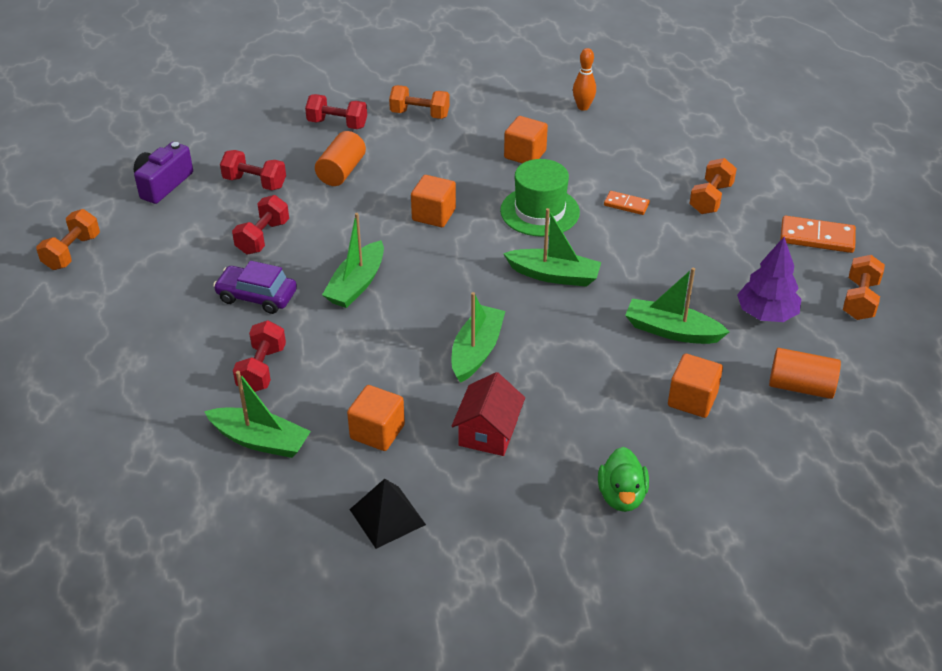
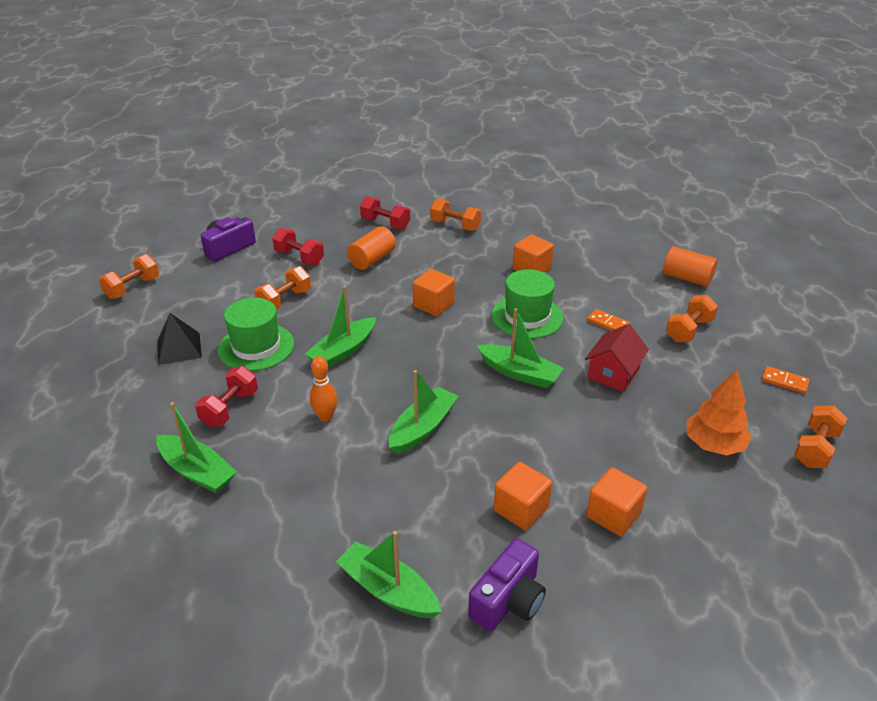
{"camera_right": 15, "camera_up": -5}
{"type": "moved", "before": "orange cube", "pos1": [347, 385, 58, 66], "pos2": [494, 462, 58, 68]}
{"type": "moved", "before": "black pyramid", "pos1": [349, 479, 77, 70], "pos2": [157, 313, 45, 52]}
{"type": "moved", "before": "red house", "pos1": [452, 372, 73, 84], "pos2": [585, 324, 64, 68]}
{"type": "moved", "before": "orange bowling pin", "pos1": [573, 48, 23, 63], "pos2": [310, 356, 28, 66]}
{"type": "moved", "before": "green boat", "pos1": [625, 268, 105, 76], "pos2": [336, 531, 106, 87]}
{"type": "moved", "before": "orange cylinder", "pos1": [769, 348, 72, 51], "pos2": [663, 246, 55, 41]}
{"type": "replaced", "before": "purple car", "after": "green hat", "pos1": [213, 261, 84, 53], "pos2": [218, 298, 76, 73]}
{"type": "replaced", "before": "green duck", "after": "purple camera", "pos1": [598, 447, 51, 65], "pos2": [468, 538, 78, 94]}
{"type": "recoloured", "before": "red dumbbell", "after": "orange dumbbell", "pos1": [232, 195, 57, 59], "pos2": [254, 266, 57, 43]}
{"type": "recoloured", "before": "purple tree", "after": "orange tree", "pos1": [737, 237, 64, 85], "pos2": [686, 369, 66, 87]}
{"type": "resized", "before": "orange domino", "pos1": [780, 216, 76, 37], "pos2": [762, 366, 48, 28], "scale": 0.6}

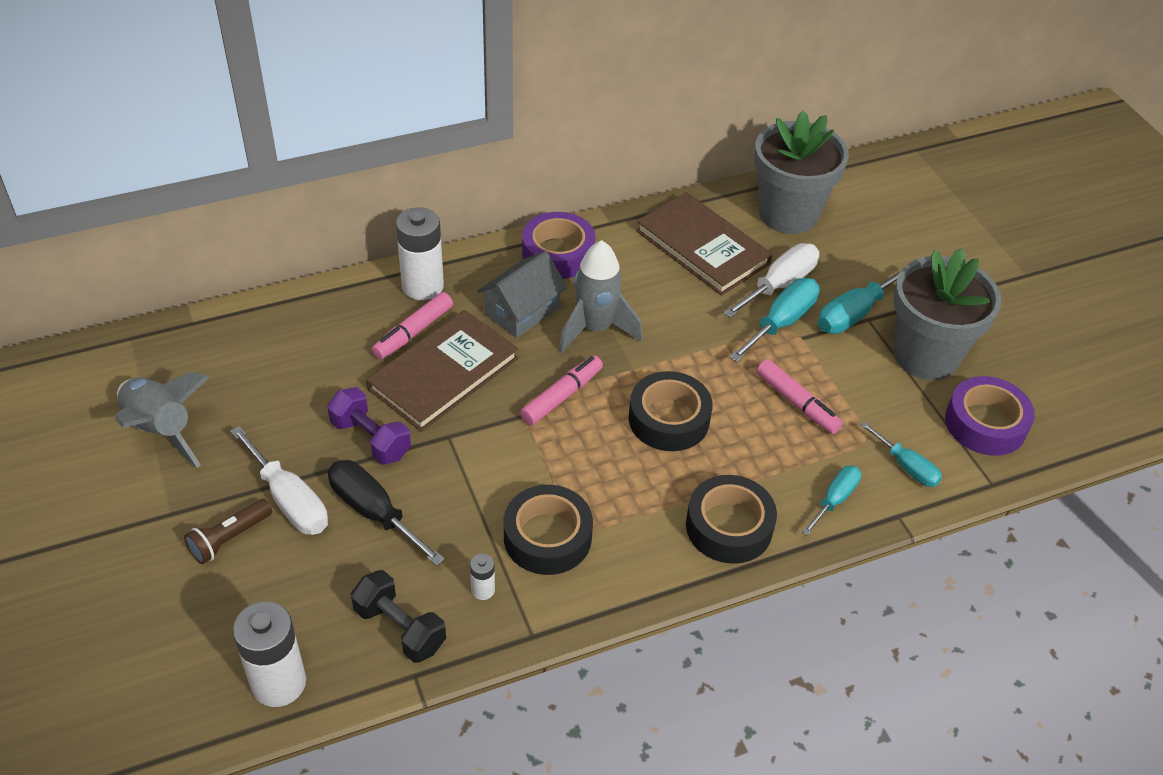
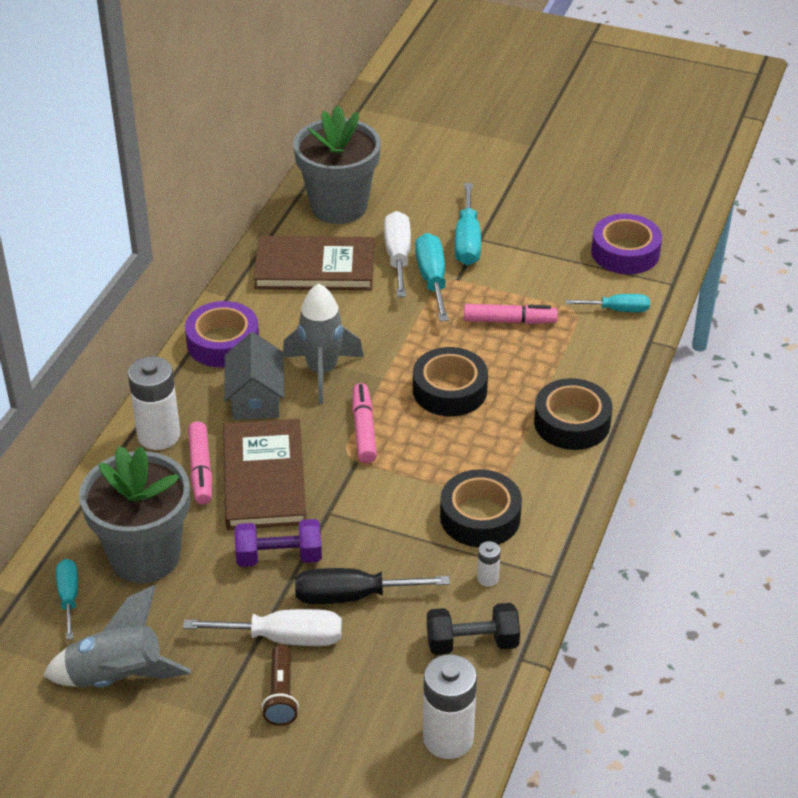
{"camera_right": -45, "camera_up": -5}
{"type": "moved", "before": "turquoise screwdriver", "pos1": [802, 465, 59, 71], "pos2": [56, 559, 22, 81]}
{"type": "moved", "before": "grey flower pot", "pos1": [893, 248, 109, 132], "pos2": [79, 446, 111, 137]}

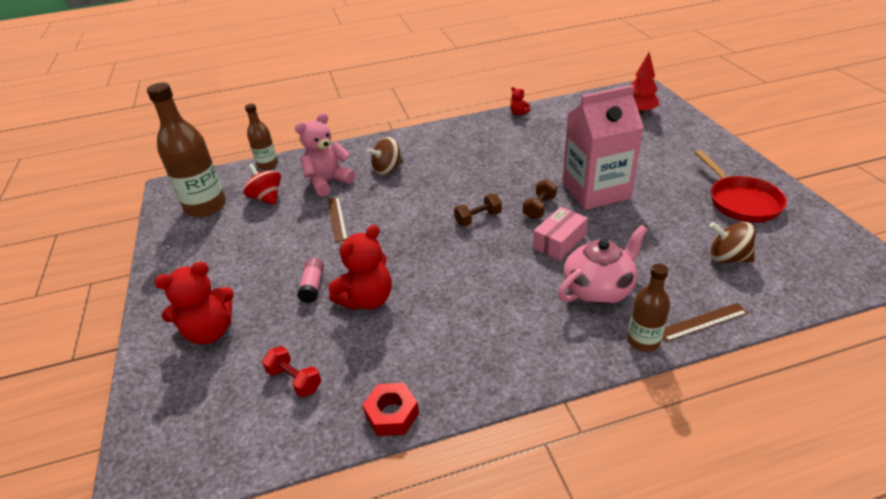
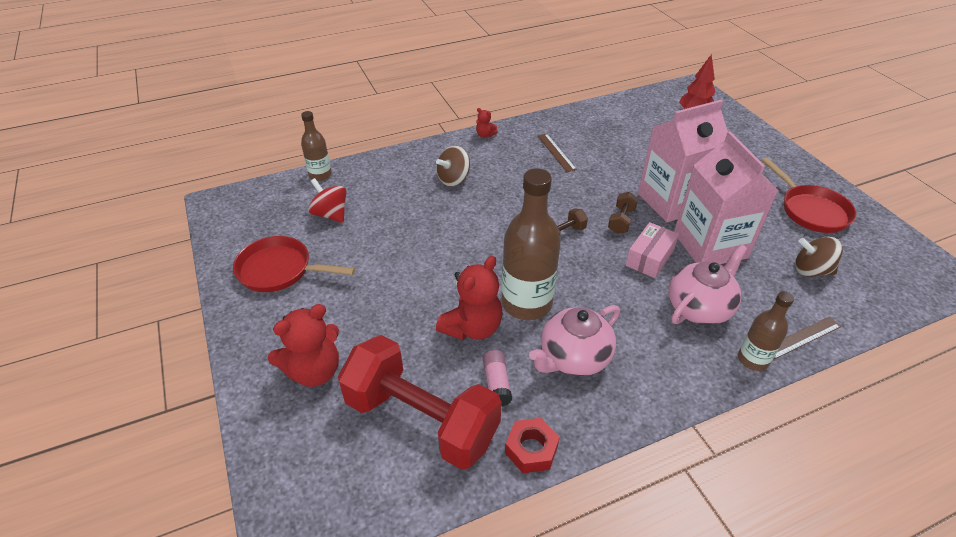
{"camera_right": -10, "camera_up": 5}
{"type": "removed", "before": "pink teddy bear", "pos1": [295, 113, 61, 84]}
{"type": "added", "after": "red pan", "pos2": [233, 236, 122, 56]}
{"type": "added", "after": "pink teapot", "pos2": [529, 305, 91, 71]}
{"type": "added", "after": "pink carton", "pos2": [674, 132, 104, 132]}
{"type": "moved", "before": "brown bottle", "pos1": [147, 83, 79, 134], "pos2": [502, 168, 59, 152]}
{"type": "moved", "before": "pink glue stick", "pos1": [297, 257, 27, 46], "pos2": [483, 350, 29, 56]}
{"type": "moved", "before": "brown ruler", "pos1": [328, 197, 20, 46], "pos2": [538, 134, 39, 38]}
{"type": "moved", "before": "red teddy bear", "pos1": [510, 87, 20, 28], "pos2": [476, 108, 22, 30]}
{"type": "resized", "before": "red dumbbell", "pos1": [262, 346, 59, 51], "pos2": [338, 335, 164, 135], "scale": 2.49}

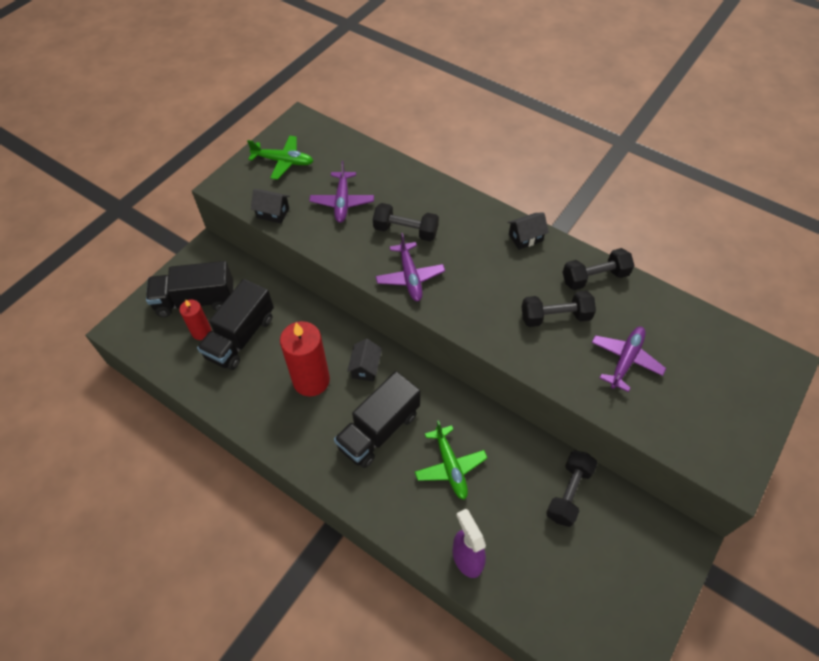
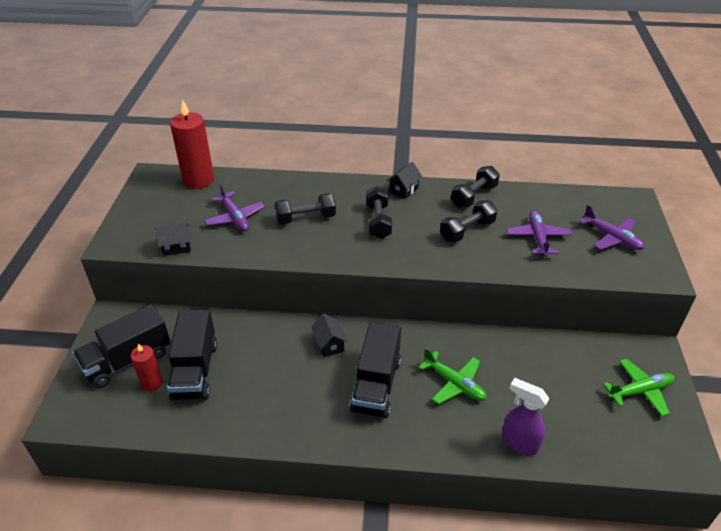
{"camera_right": -30, "camera_up": -15}
{"type": "moved", "before": "green plane", "pos1": [247, 135, 66, 45], "pos2": [603, 359, 72, 57]}
{"type": "moved", "before": "red candle", "pos1": [280, 321, 50, 75], "pos2": [170, 99, 44, 90]}
{"type": "moved", "before": "purple plane", "pos1": [376, 233, 69, 68], "pos2": [579, 205, 66, 45]}
{"type": "moved", "before": "black dumbbell", "pos1": [546, 450, 51, 77], "pos2": [366, 186, 26, 53]}

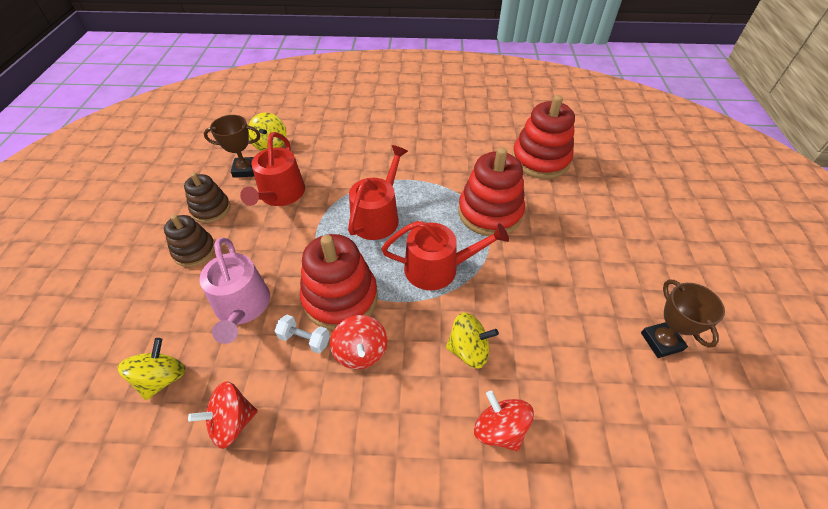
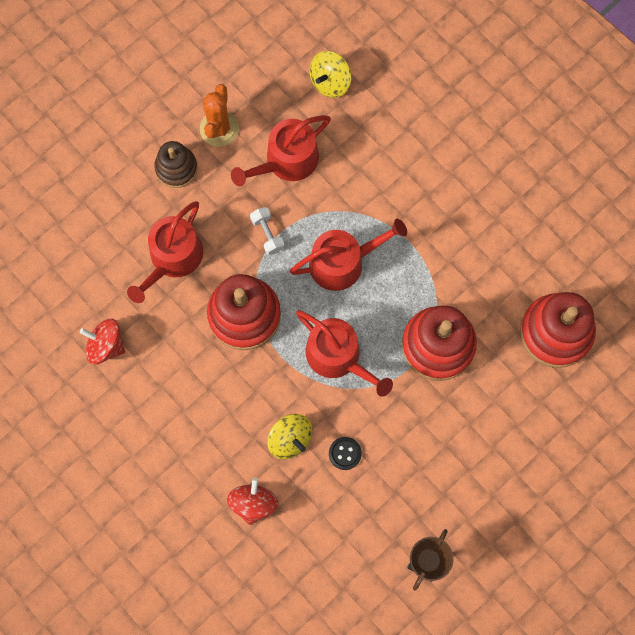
{"camera_right": 45, "camera_up": 25}
{"type": "removed", "before": "yellow spinning top", "pos1": [117, 338, 69, 62]}
{"type": "removed", "before": "brown trophy", "pos1": [204, 115, 56, 63]}
{"type": "removed", "before": "red spinning top", "pos1": [330, 315, 58, 54]}
{"type": "added", "after": "black button", "pos2": [329, 437, 33, 33]}
{"type": "moved", "before": "white dumbbell", "pos1": [275, 315, 55, 38], "pos2": [250, 207, 35, 48]}
{"type": "replaced", "before": "brown stacking toy", "after": "orange cactus", "pos1": [184, 173, 47, 50], "pos2": [200, 84, 39, 63]}
{"type": "recoloured", "before": "pink watering can", "after": "red watering can", "pos1": [199, 238, 71, 106], "pos2": [127, 201, 76, 102]}

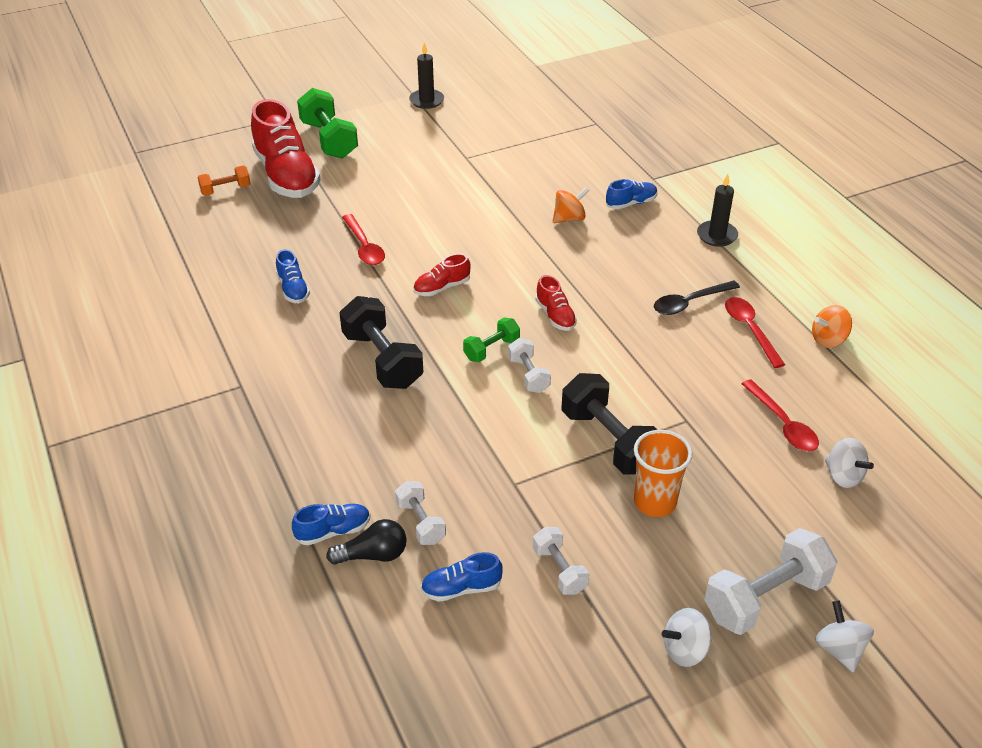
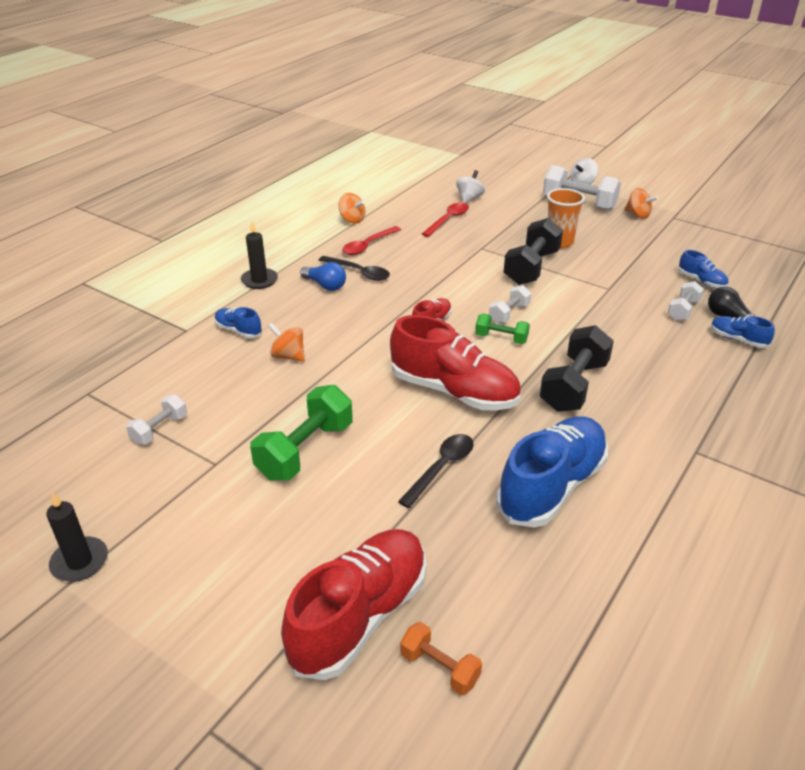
{"camera_right": -120, "camera_up": -5}
{"type": "added", "after": "blue light bulb", "pos2": [300, 262, 46, 29]}
{"type": "moved", "before": "green dumbbell", "pos1": [297, 88, 61, 71], "pos2": [250, 385, 103, 95]}
{"type": "moved", "before": "white dumbbell", "pos1": [533, 527, 56, 68], "pos2": [126, 394, 61, 51]}
{"type": "recoloured", "before": "red spoon", "after": "black spoon", "pos1": [342, 214, 43, 51], "pos2": [398, 434, 76, 74]}
{"type": "recoloured", "before": "white spinning top", "after": "orange spinning top", "pos1": [662, 608, 50, 59], "pos2": [624, 188, 34, 31]}
{"type": "resized", "before": "blue shoe", "pos1": [276, 249, 34, 54], "pos2": [496, 416, 112, 112], "scale": 2.17}
{"type": "resized", "before": "red shoe", "pos1": [413, 253, 58, 43], "pos2": [390, 315, 131, 96], "scale": 2.17}

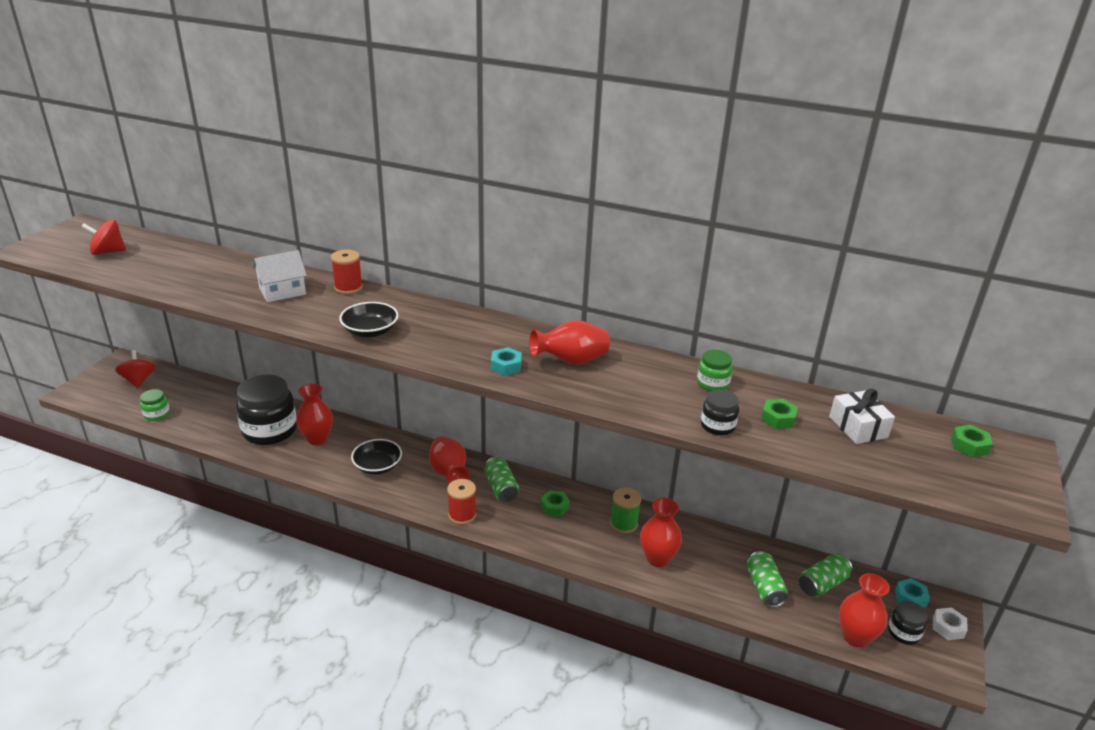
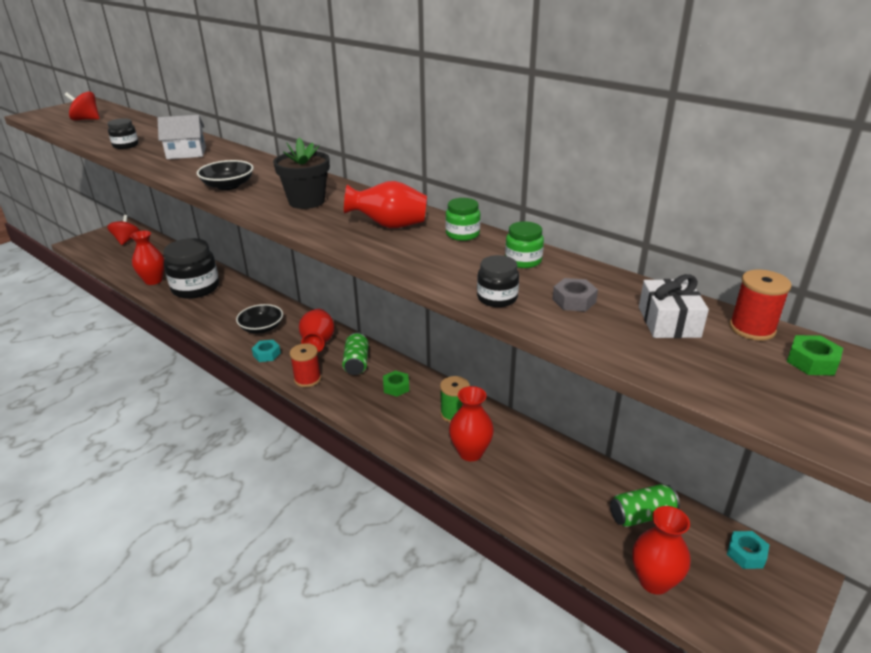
{"camera_right": 20, "camera_up": 0}
{"type": "removed", "before": "green can", "pos1": [746, 551, 42, 57]}
{"type": "removed", "before": "white nut", "pos1": [933, 607, 35, 33]}
{"type": "added", "after": "black flower pot", "pos2": [273, 138, 57, 71]}
{"type": "moved", "before": "green jar", "pos1": [140, 389, 30, 32], "pos2": [445, 198, 36, 43]}
{"type": "moved", "before": "red vase", "pos1": [296, 384, 37, 61], "pos2": [130, 230, 35, 55]}
{"type": "moved", "before": "red spool", "pos1": [331, 249, 32, 45], "pos2": [729, 270, 63, 71]}
{"type": "moved", "before": "turquoise nut", "pos1": [491, 347, 31, 29], "pos2": [252, 340, 29, 22]}
{"type": "moved", "before": "black jar", "pos1": [888, 601, 39, 44], "pos2": [107, 118, 31, 31]}
{"type": "recoloured", "before": "green nut", "after": "grey nut", "pos1": [761, 399, 37, 30], "pos2": [552, 278, 46, 34]}

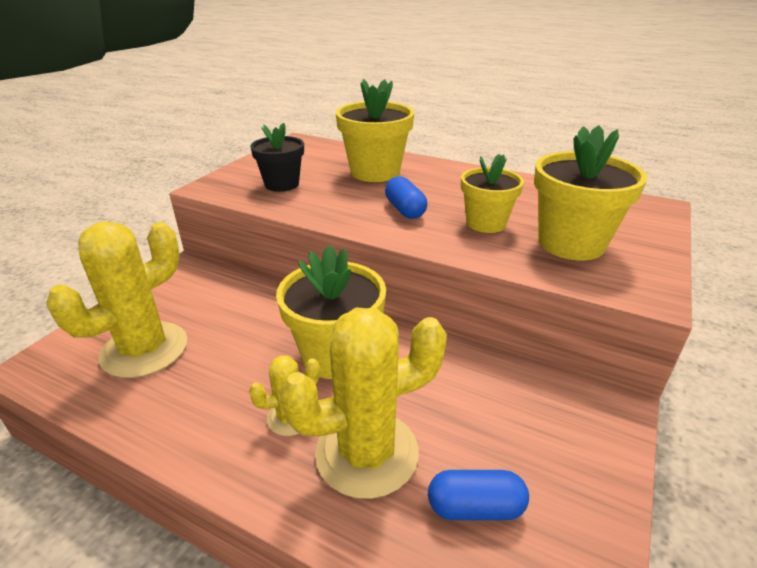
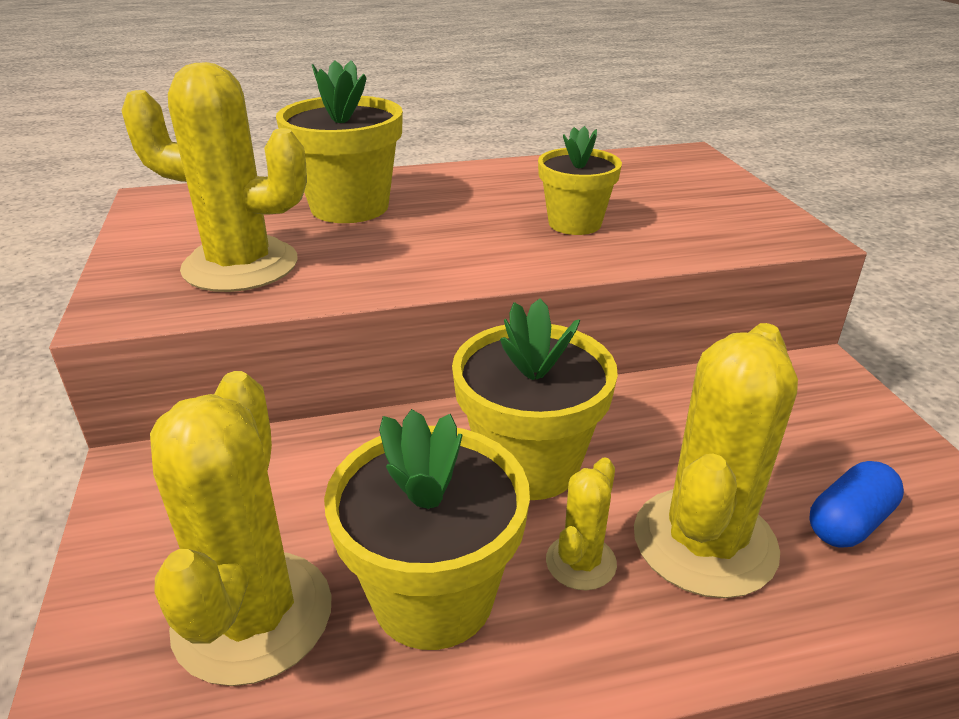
{"camera_right": -40, "camera_up": 0}
{"type": "removed", "before": "blue capsule", "pos1": [385, 176, 42, 43]}
{"type": "moved", "before": "yellow flower pot", "pos1": [534, 125, 114, 136], "pos2": [324, 409, 206, 241]}
{"type": "replaced", "before": "black flower pot", "after": "yellow cactus", "pos1": [250, 123, 54, 69], "pos2": [121, 62, 186, 230]}

